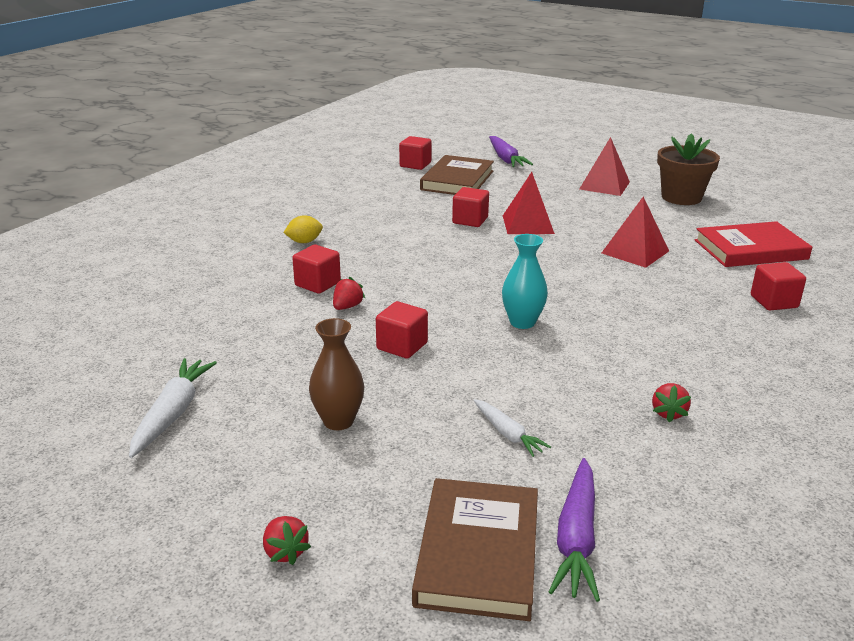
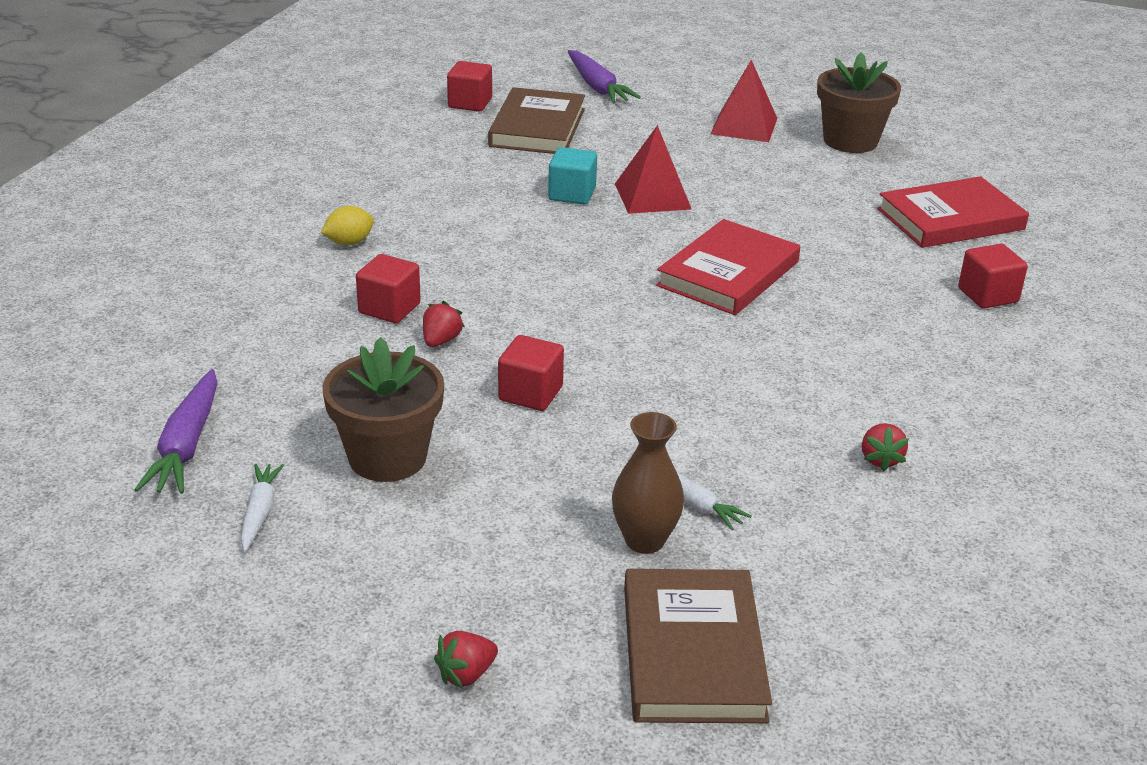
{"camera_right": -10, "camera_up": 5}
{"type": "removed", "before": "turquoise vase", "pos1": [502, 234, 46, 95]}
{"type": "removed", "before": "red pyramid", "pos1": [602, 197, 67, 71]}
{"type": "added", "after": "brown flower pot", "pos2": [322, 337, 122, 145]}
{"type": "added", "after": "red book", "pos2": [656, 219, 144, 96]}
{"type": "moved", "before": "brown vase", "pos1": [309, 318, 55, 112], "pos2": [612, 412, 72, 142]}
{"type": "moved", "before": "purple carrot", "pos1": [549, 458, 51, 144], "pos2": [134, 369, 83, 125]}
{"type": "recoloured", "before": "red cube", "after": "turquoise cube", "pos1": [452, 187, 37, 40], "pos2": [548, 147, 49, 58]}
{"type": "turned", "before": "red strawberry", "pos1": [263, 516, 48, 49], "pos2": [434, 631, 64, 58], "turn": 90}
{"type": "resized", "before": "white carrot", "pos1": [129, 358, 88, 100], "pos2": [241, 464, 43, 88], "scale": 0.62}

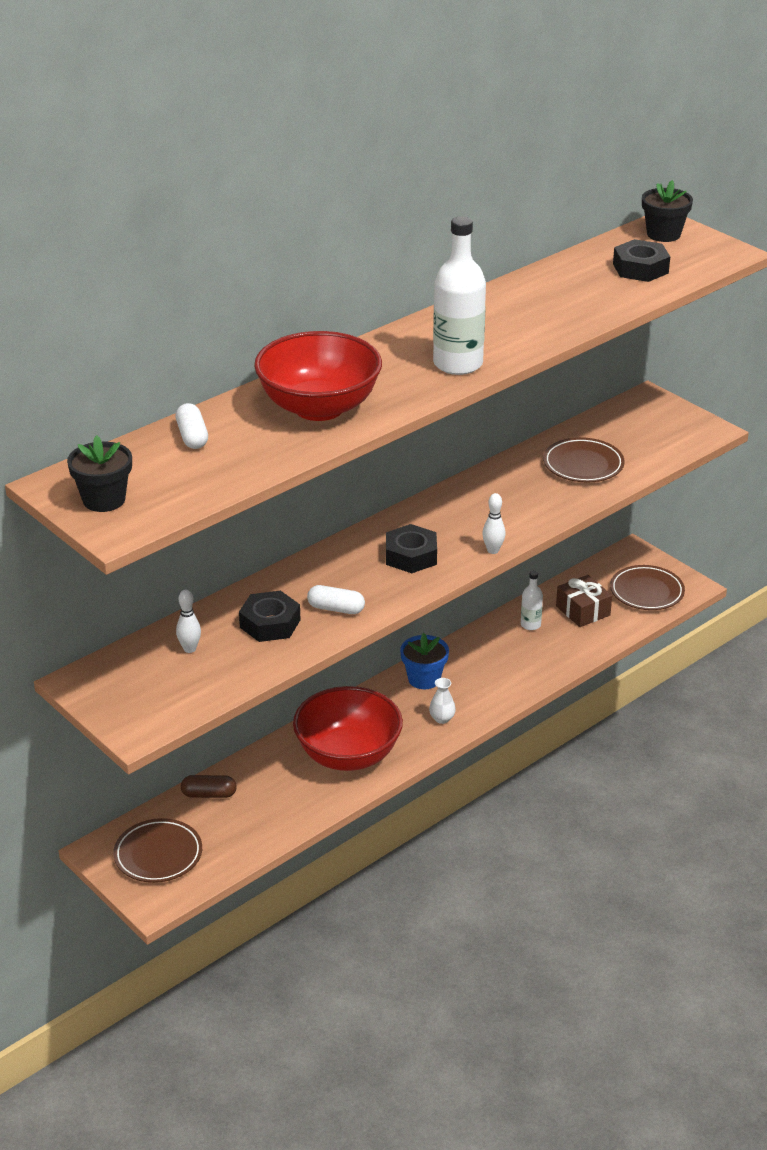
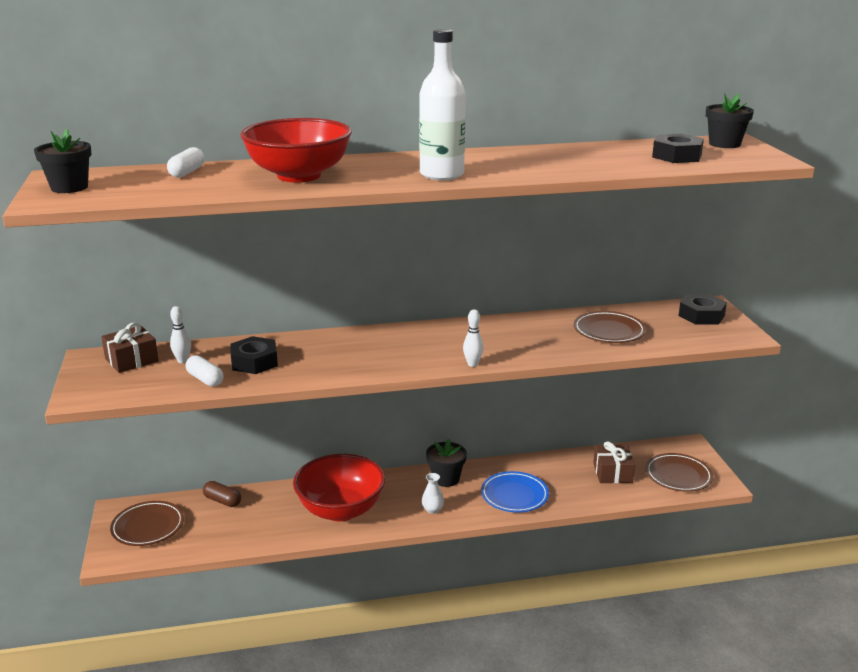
{"camera_right": 30, "camera_up": -10}
{"type": "removed", "before": "white bottle", "pos1": [521, 571, 22, 59]}
{"type": "added", "after": "brown gift", "pos2": [101, 322, 58, 51]}
{"type": "added", "after": "blue plate", "pos2": [481, 471, 68, 42]}
{"type": "moved", "before": "white capsule", "pos1": [307, 585, 58, 29], "pos2": [186, 355, 38, 32]}
{"type": "moved", "before": "black nut", "pos1": [386, 524, 51, 49], "pos2": [679, 294, 48, 31]}
{"type": "recoloured", "before": "blue flower pot", "after": "black flower pot", "pos1": [400, 633, 49, 56], "pos2": [426, 439, 41, 48]}

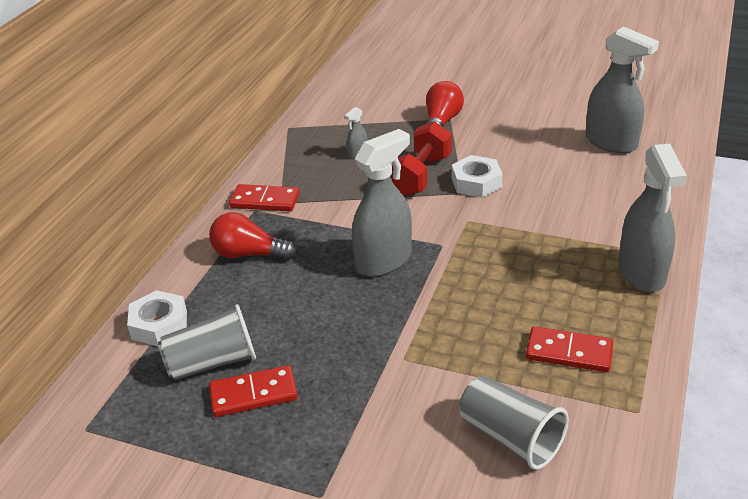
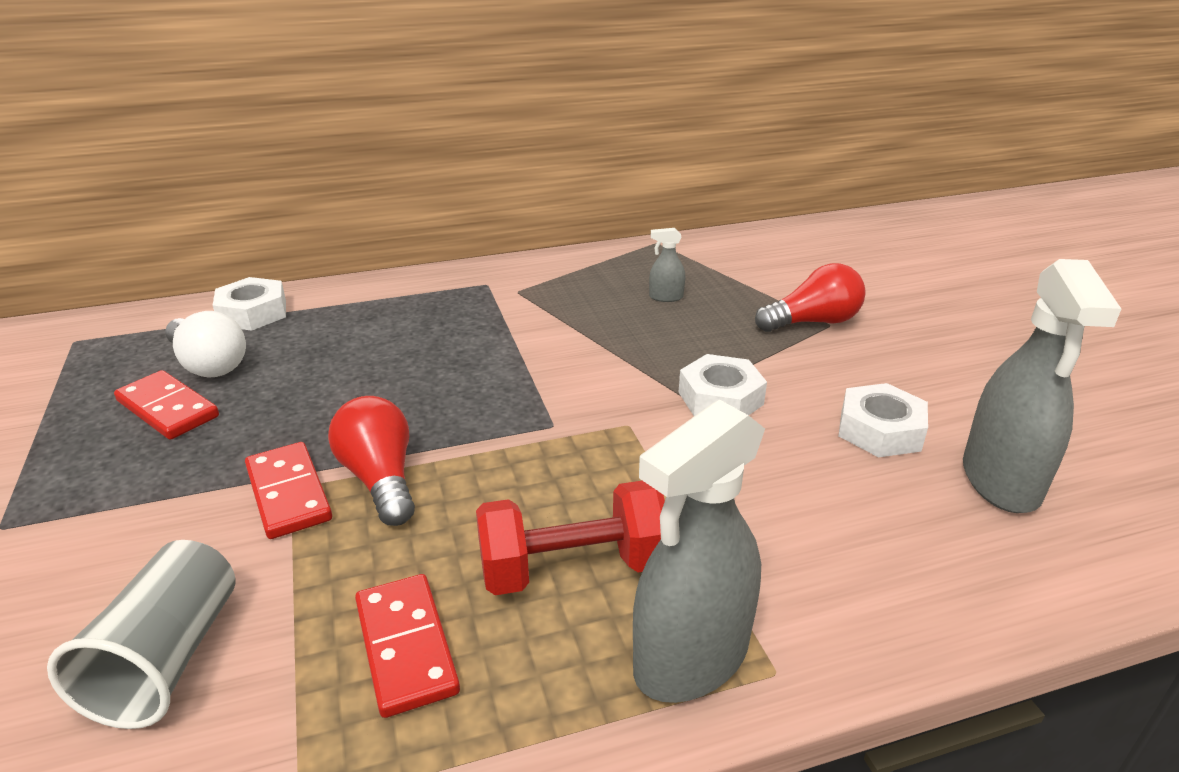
{"camera_right": 50, "camera_up": -5}
{"type": "removed", "before": "grey spray bottle", "pos1": [352, 129, 60, 148]}
{"type": "added", "after": "white nut", "pos2": [838, 383, 90, 74]}
{"type": "moved", "before": "red light bulb", "pos1": [209, 212, 88, 48], "pos2": [328, 396, 87, 130]}
{"type": "moved", "before": "red domino", "pos1": [229, 184, 71, 27], "pos2": [245, 442, 87, 97]}
{"type": "moved", "before": "red dumbbell", "pos1": [391, 121, 61, 75], "pos2": [476, 481, 189, 114]}
{"type": "replaced", "before": "grey cup", "after": "white light bulb", "pos1": [158, 304, 98, 76], "pos2": [165, 311, 81, 67]}

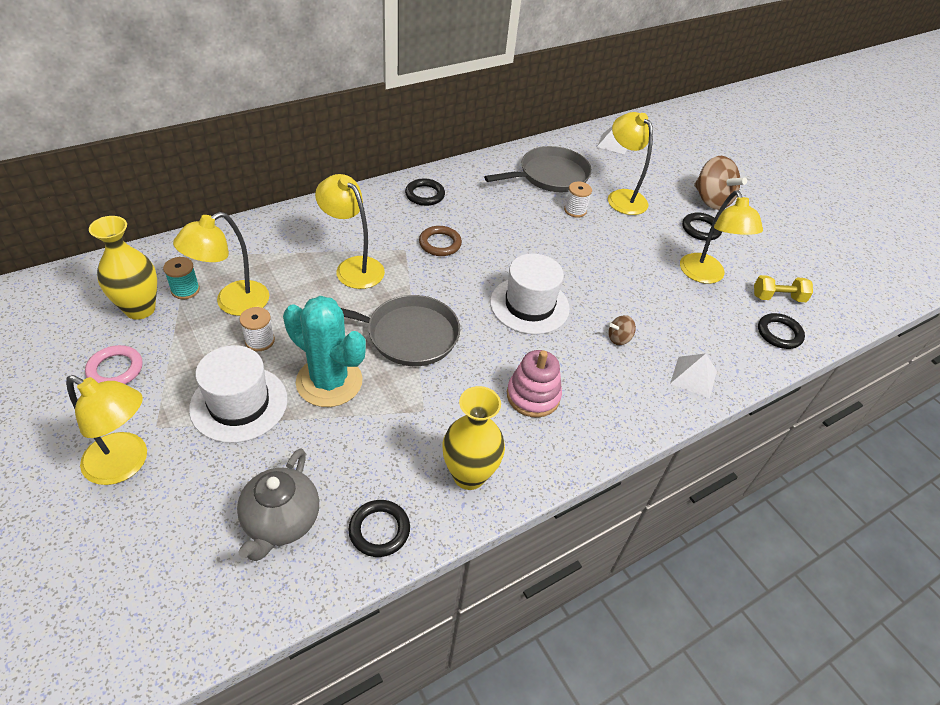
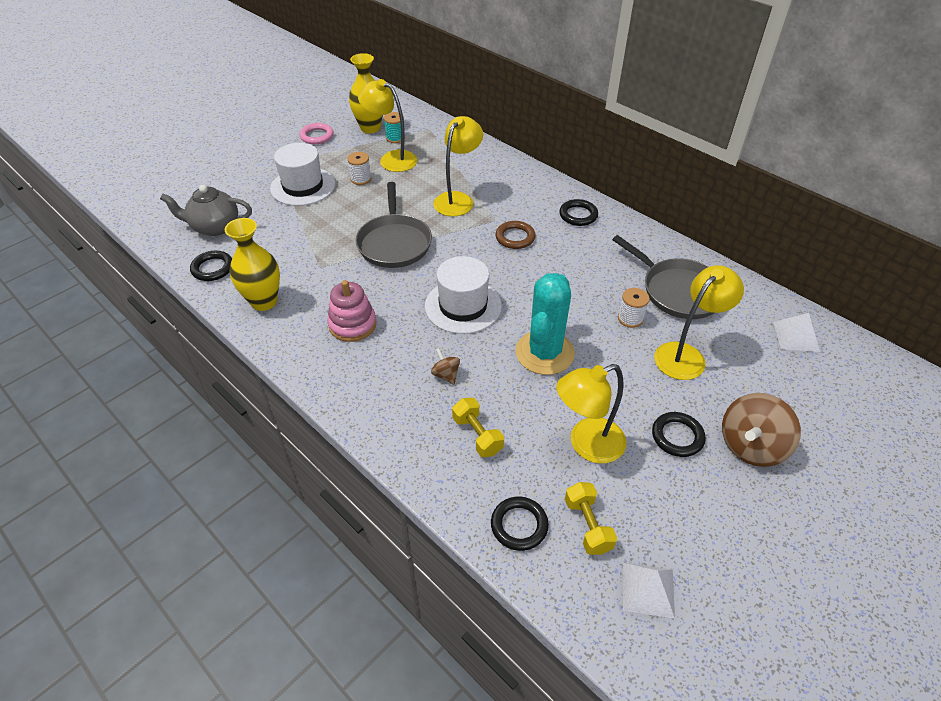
{"camera_right": 80, "camera_up": 0}
{"type": "removed", "before": "yellow lamp", "pos1": [66, 375, 81, 110]}
{"type": "added", "after": "yellow dumbbell", "pos2": [452, 398, 52, 59]}
{"type": "moved", "before": "turquoise cactus", "pos1": [283, 296, 83, 111], "pos2": [515, 273, 60, 102]}
{"type": "moved", "before": "white pyramid", "pos1": [670, 353, 47, 46], "pos2": [623, 563, 52, 55]}

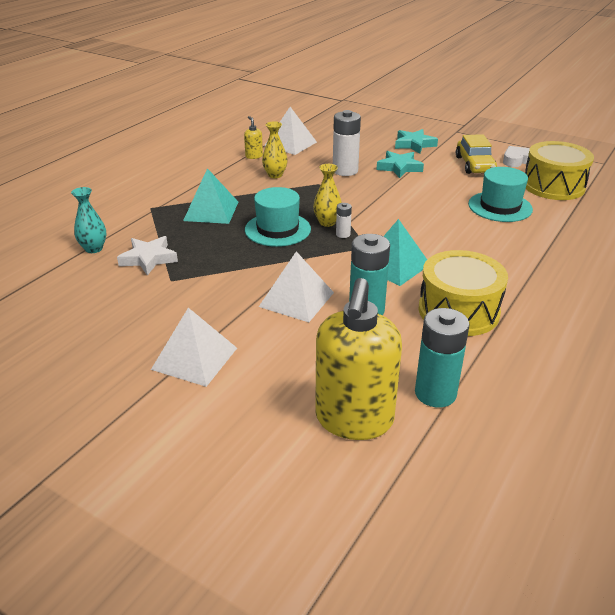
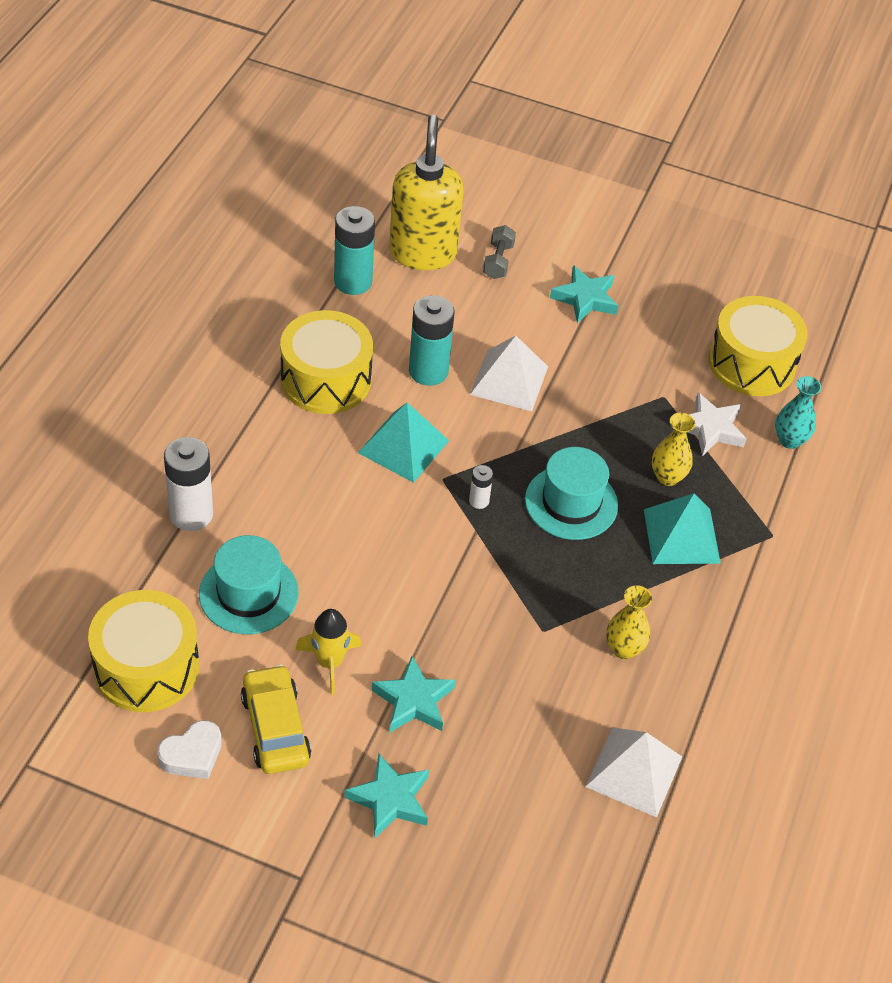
{"camera_right": 165, "camera_up": 15}
{"type": "removed", "before": "yellow soap dispenser", "pos1": [244, 116, 19, 43]}
{"type": "added", "after": "yellow rocket", "pos2": [296, 609, 65, 86]}
{"type": "added", "after": "grey dumbbell", "pos2": [483, 225, 33, 54]}
{"type": "added", "after": "yellow drum", "pos2": [708, 296, 100, 100]}
{"type": "moved", "before": "yellow vase", "pos1": [313, 164, 29, 63], "pos2": [652, 413, 43, 73]}
{"type": "moved", "before": "white battery", "pos1": [333, 110, 28, 66], "pos2": [164, 437, 49, 94]}
{"type": "replaced", "before": "white pyramid", "after": "turquoise star", "pos1": [151, 308, 86, 79], "pos2": [550, 265, 68, 58]}

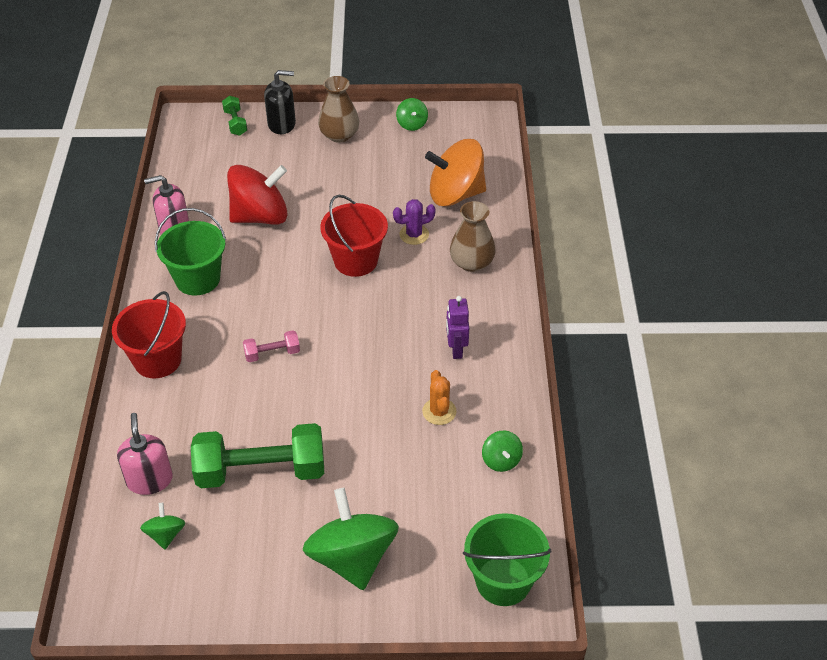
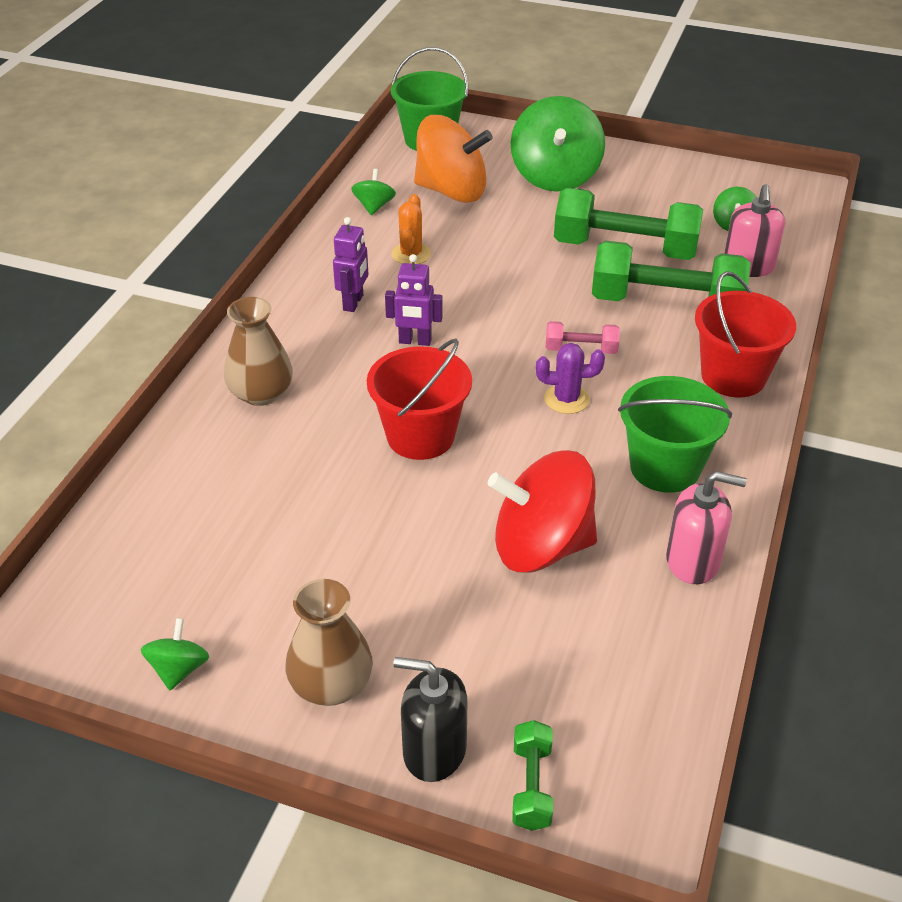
{"camera_right": -160, "camera_up": -5}
{"type": "added", "after": "purple robot", "pos2": [385, 254, 58, 92]}
{"type": "added", "after": "green dumbbell", "pos2": [592, 241, 159, 60]}
{"type": "moved", "before": "purple cactus", "pos1": [393, 199, 43, 46], "pos2": [536, 343, 69, 71]}
{"type": "moved", "before": "orange spinning top", "pos1": [425, 139, 61, 67], "pos2": [414, 115, 79, 88]}

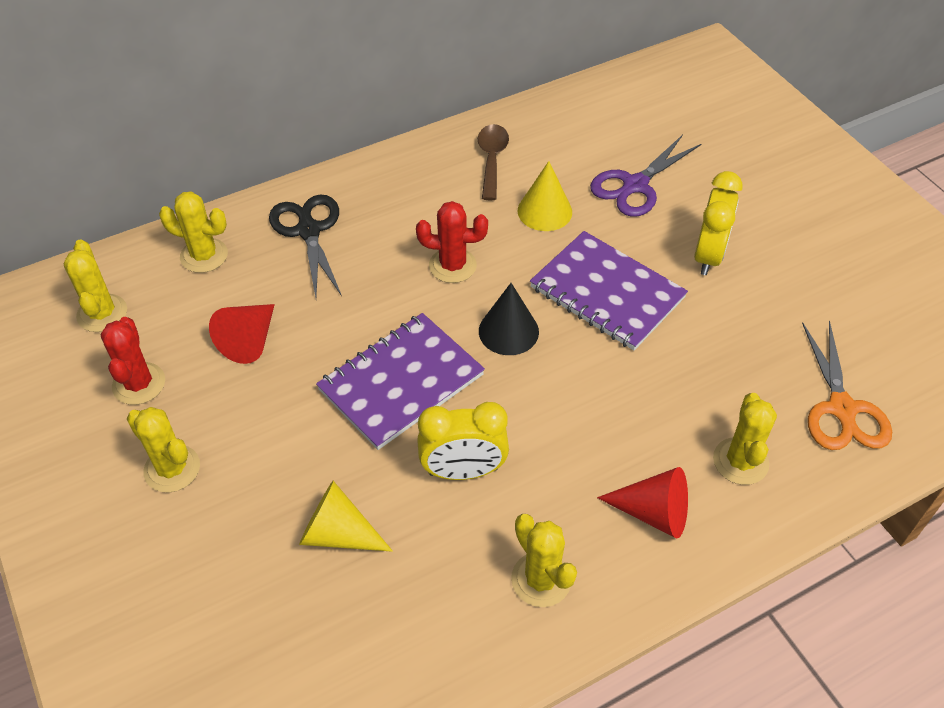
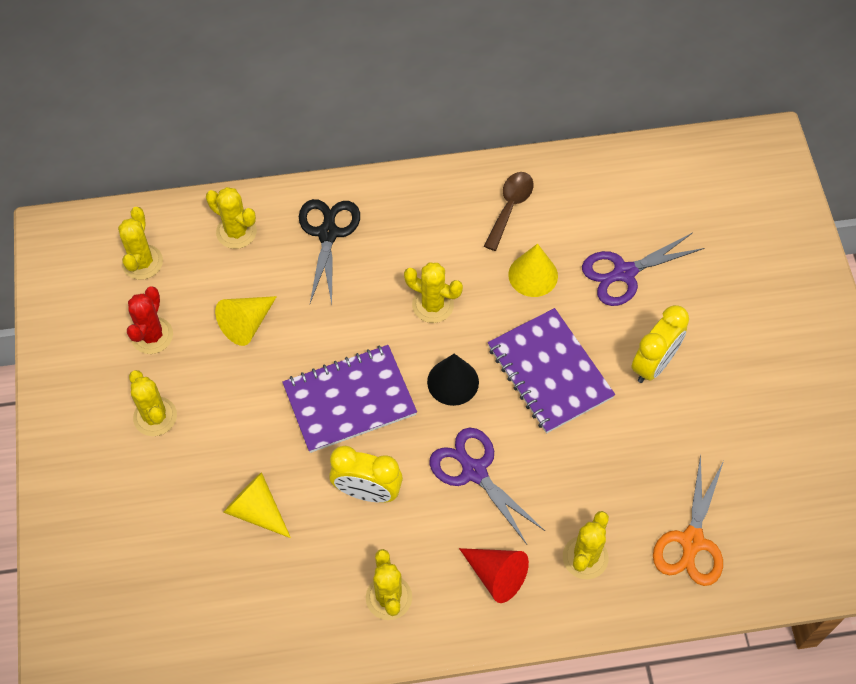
{"camera_right": 20, "camera_up": 10}
{"type": "added", "after": "purple scissors", "pos2": [429, 428, 116, 117]}
{"type": "recoloured", "before": "red cone", "after": "yellow cone", "pos1": [209, 304, 66, 60], "pos2": [215, 296, 62, 50]}
{"type": "recoloured", "before": "red cactus", "after": "yellow cactus", "pos1": [416, 201, 72, 82], "pos2": [404, 262, 59, 61]}

